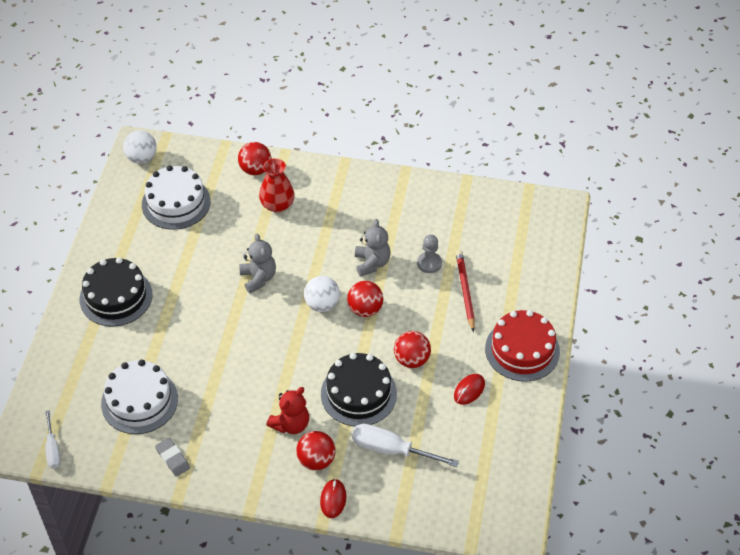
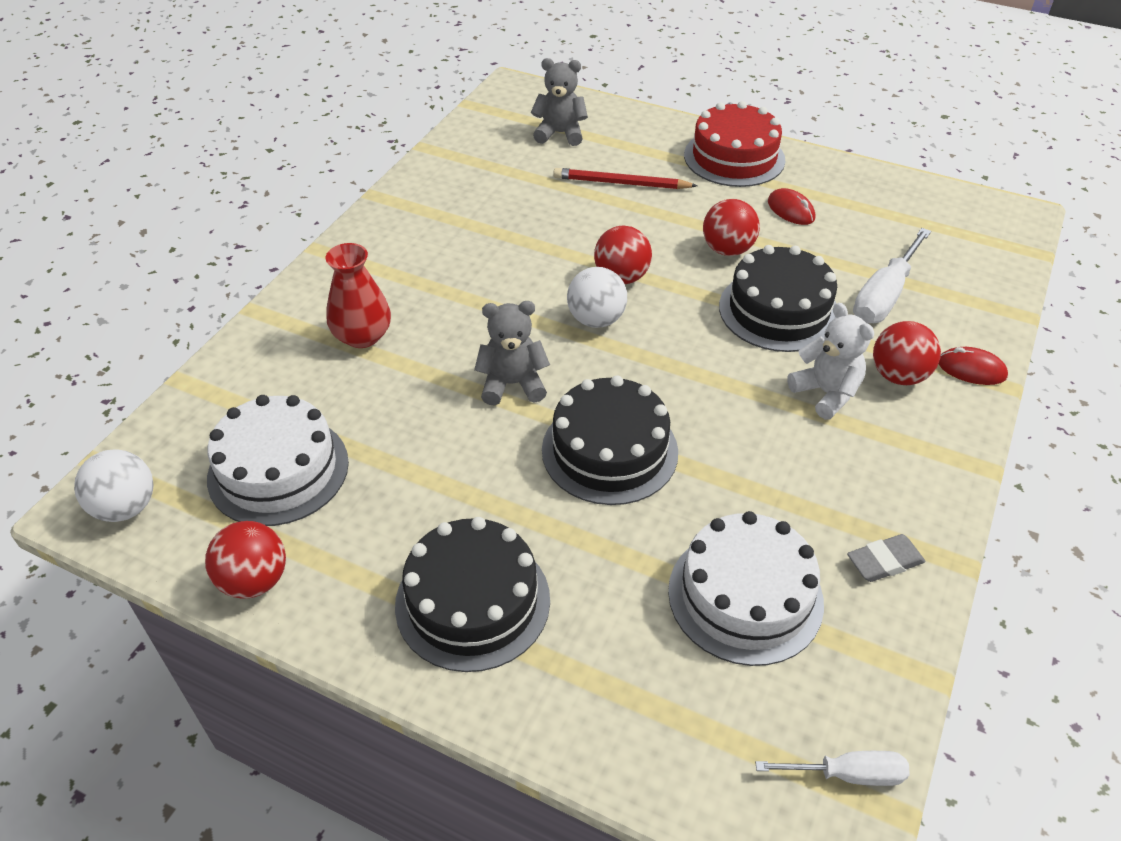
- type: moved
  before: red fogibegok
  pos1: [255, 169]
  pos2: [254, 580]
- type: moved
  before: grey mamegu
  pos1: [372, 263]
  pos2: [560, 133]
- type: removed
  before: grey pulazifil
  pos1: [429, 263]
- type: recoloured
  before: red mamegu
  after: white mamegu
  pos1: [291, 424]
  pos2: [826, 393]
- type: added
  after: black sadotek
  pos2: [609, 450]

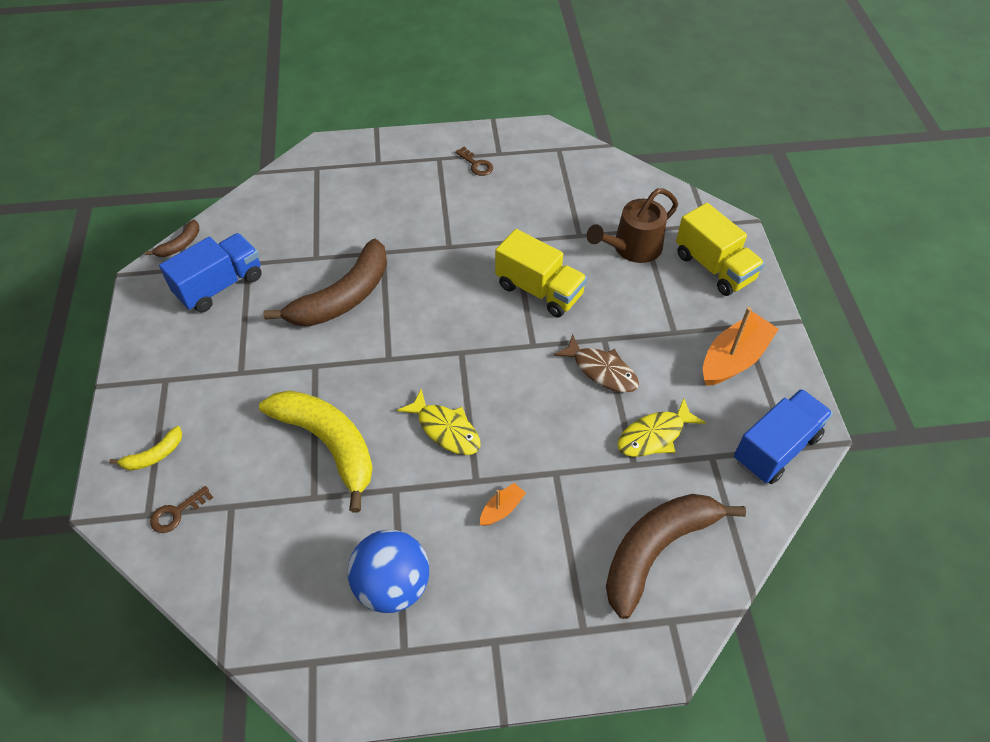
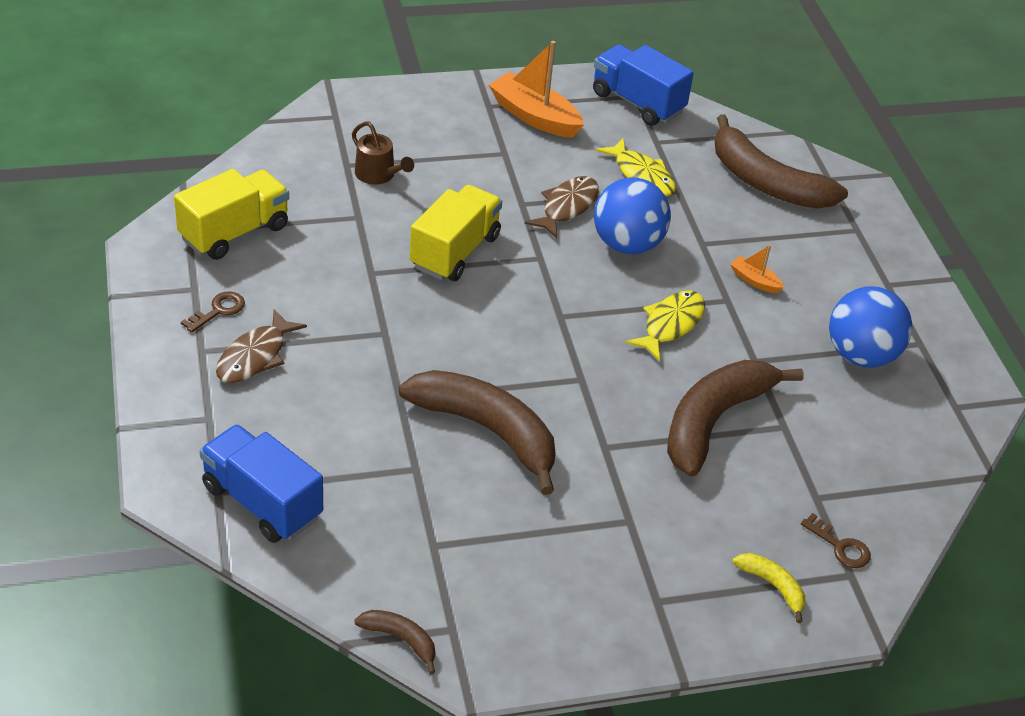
- type: resized
  before: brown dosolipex
  pos1: [632, 248]
  pos2: [378, 175]
  scale: 0.66
- type: moved
  before: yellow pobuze
  pos1: [714, 267]
  pos2: [234, 232]
- type: moved
  before: blue pobuze
  pos1: [220, 285]
  pos2: [262, 502]
- type: recoloured
  before: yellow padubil
  after: brown padubil
  pos1: [329, 444]
  pos2: [714, 421]
- type: added
  after: blue fogibegok
  pos2: [627, 244]
- type: added
  after: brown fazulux
  pos2: [255, 356]

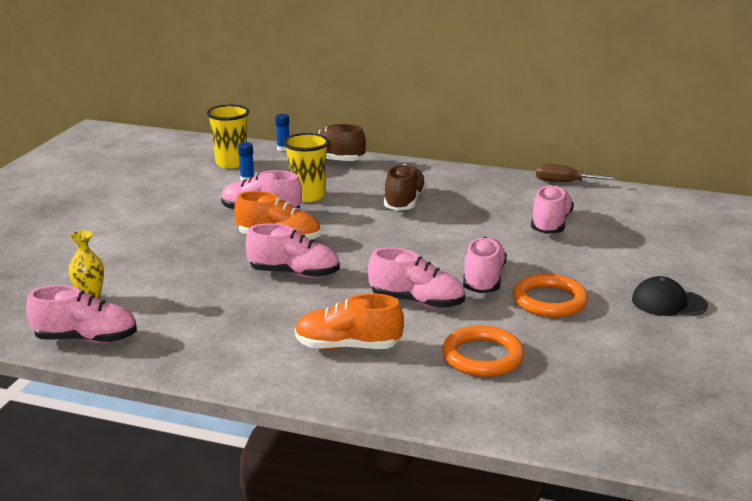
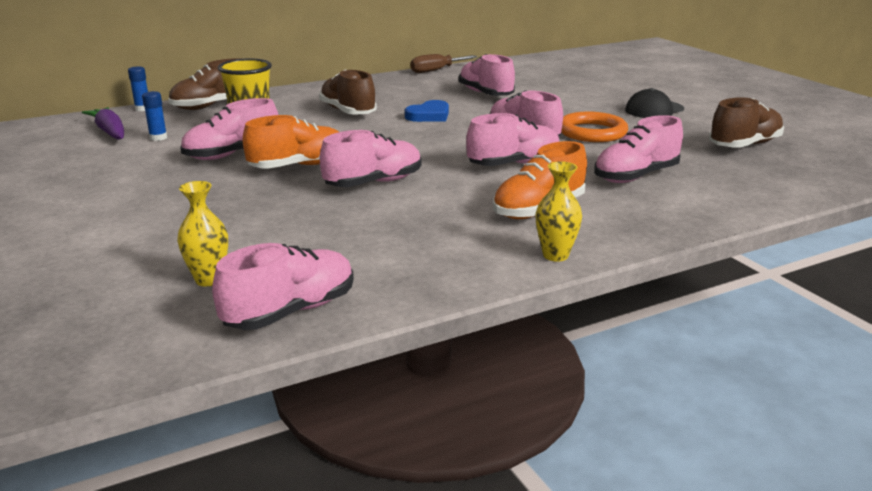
- type: replaced
  before: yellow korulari
  after: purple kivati
  pos1: [231, 163]
  pos2: [110, 132]
- type: replaced
  before: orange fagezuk
  after: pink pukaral
  pos1: [482, 356]
  pos2: [635, 176]
- type: added
  after: brown pukaral
  pos2: [744, 145]
- type: added
  after: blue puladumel
  pos2: [429, 115]
- type: added
  after: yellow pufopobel
  pos2: [555, 255]

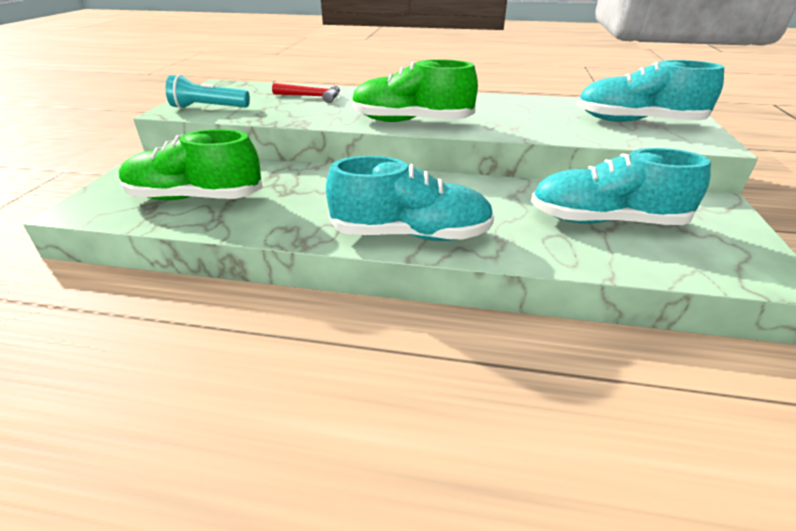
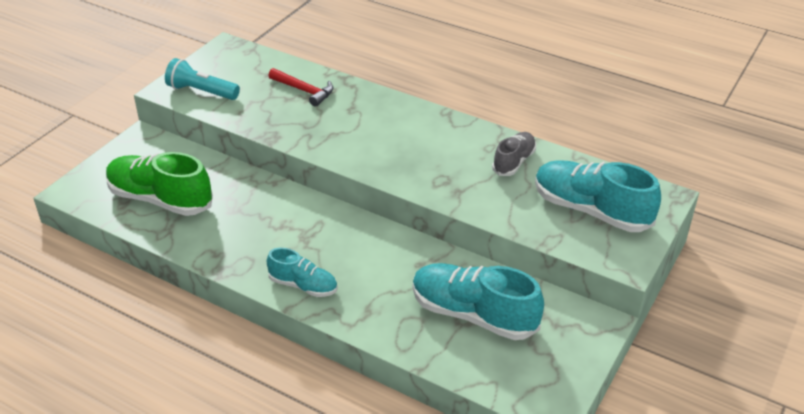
- type: removed
  before: green pukaral
  pos1: [411, 122]
- type: resized
  before: turquoise pukaral
  pos1: [410, 234]
  pos2: [303, 285]
  scale: 0.57
- type: added
  after: grey pukaral
  pos2: [513, 162]

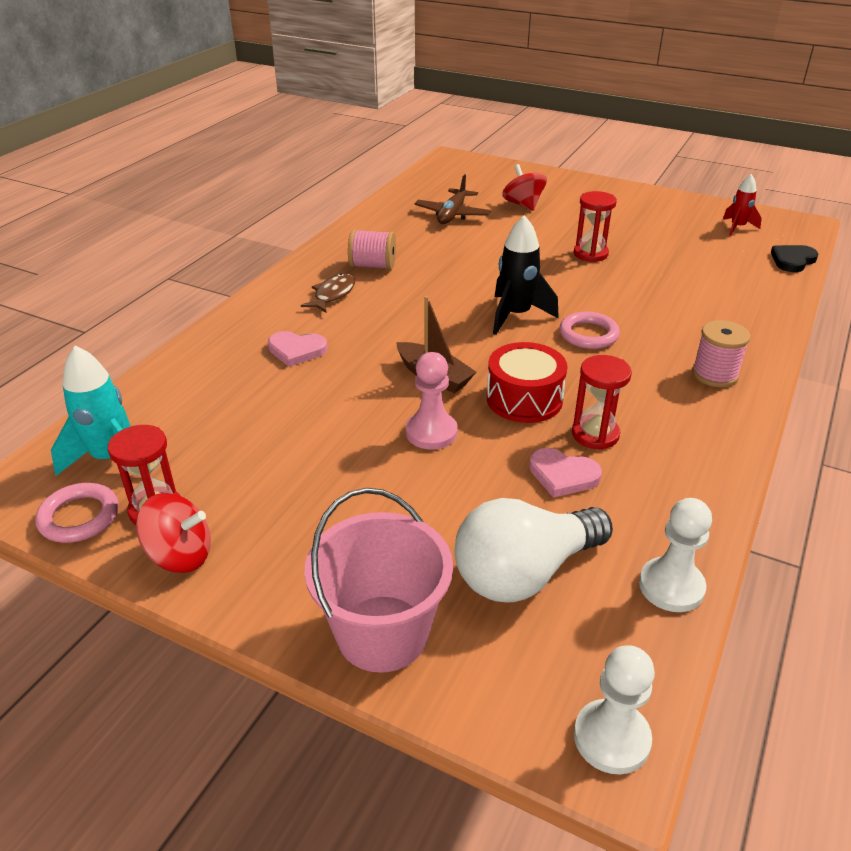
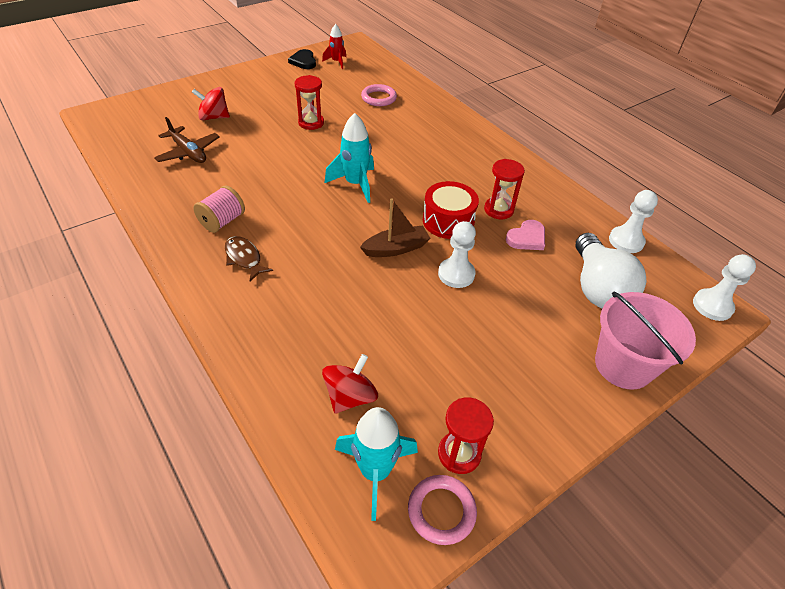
- type: recoloured
  before: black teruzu
  after: turquoise teruzu
  pos1: [516, 315]
  pos2: [355, 184]
- type: moved
  before: black puladumel
  pos1: [792, 260]
  pos2: [303, 61]
- type: moved
  before: pink fagezuk
  pos1: [588, 334]
  pos2: [379, 98]
- type: removed
  before: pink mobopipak
  pos1: [714, 374]
- type: removed
  before: pink puladumel
  pos1: [296, 350]
- type: recoloured
  before: pink pulazifil
  after: white pulazifil
  pos1: [431, 432]
  pos2: [456, 274]
- type: moved
  before: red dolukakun
  pos1: [180, 555]
  pos2: [350, 396]

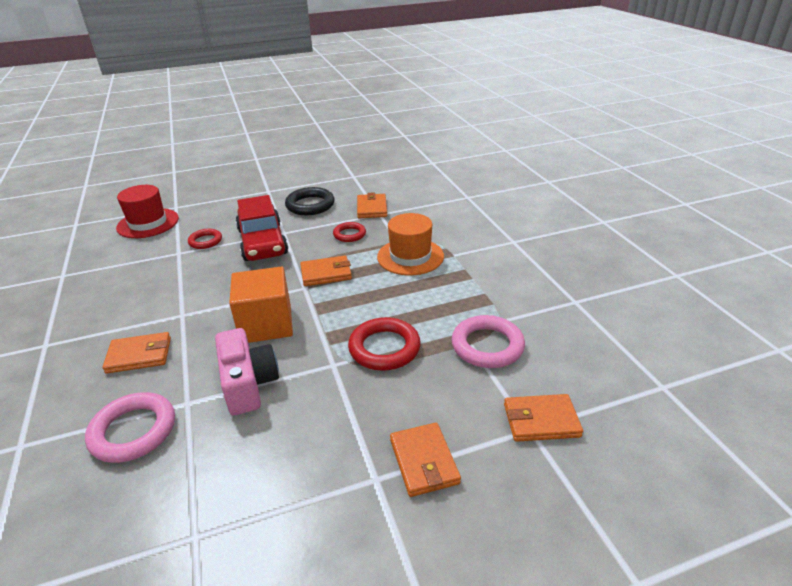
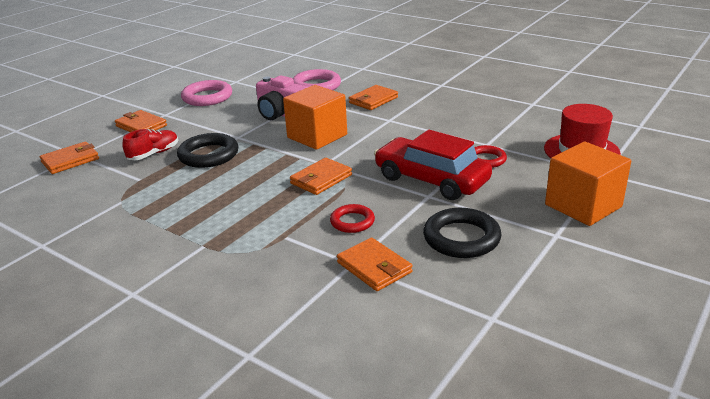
- type: removed
  before: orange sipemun
  pos1: [410, 256]
- type: moved
  before: pink fagezuk
  pos1: [487, 346]
  pos2: [207, 97]
- type: recoloured
  before: red fagezuk
  after: black fagezuk
  pos1: [384, 348]
  pos2: [208, 155]
- type: added
  after: red pukaral
  pos2: [154, 154]
- type: added
  after: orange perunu
  pos2: [583, 206]

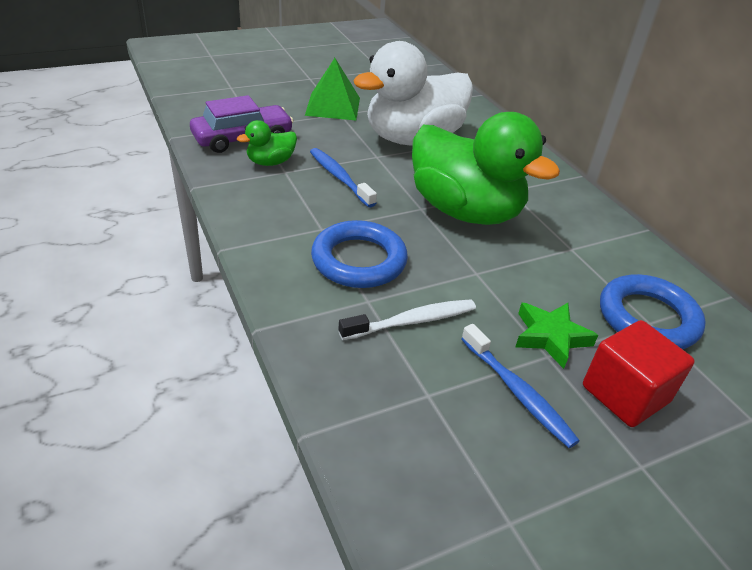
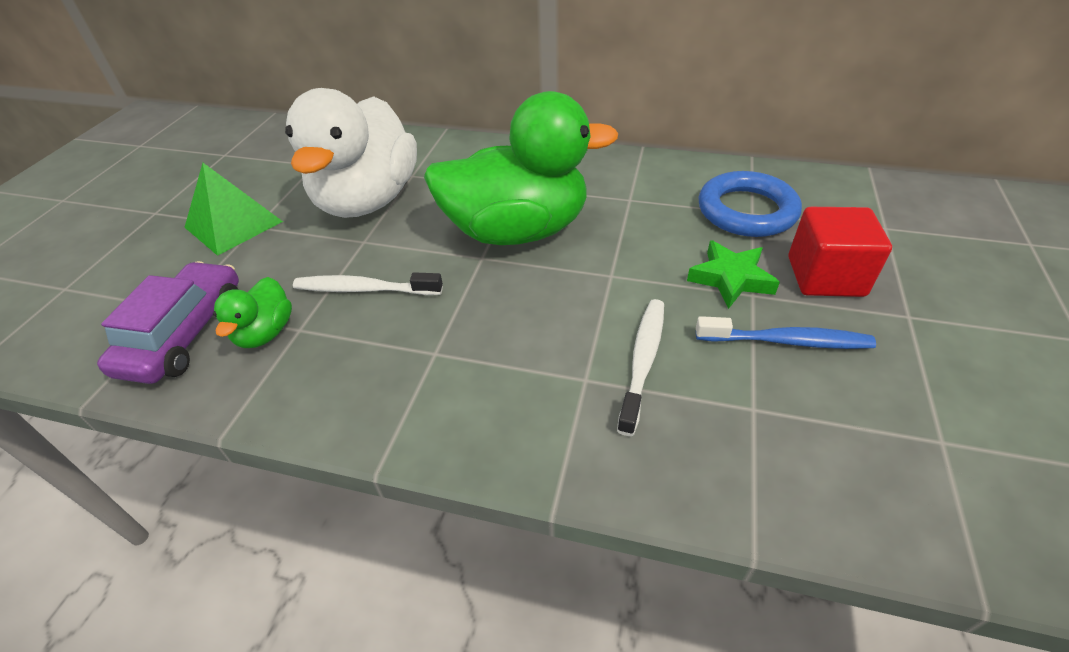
- type: recoloured
  before: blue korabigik
  after: white korabigik
  pos1: [339, 177]
  pos2: [364, 289]
- type: removed
  before: blue fagezuk
  pos1: [359, 260]

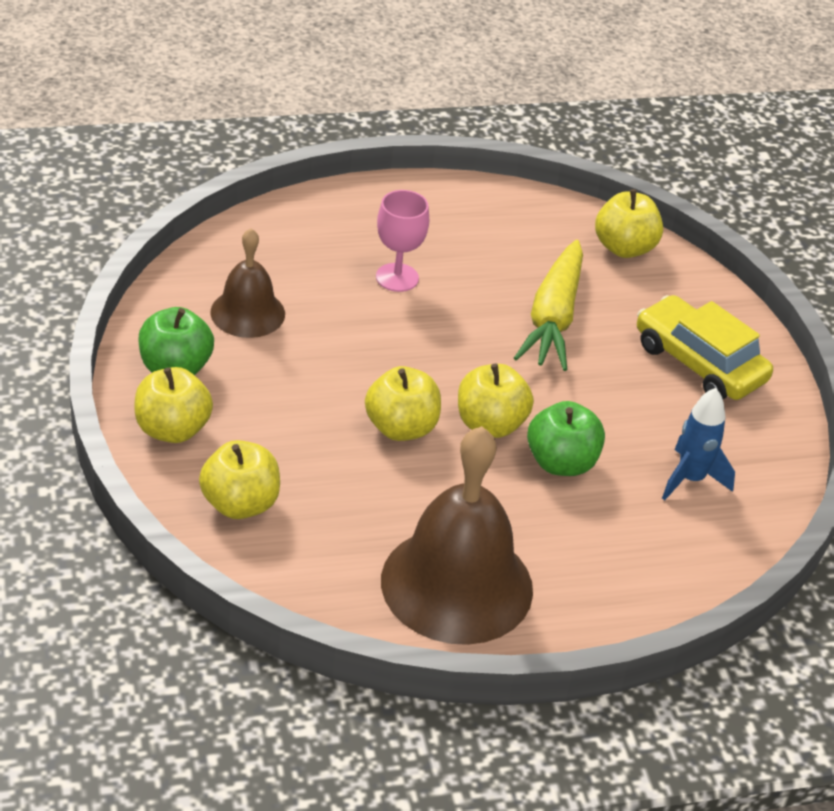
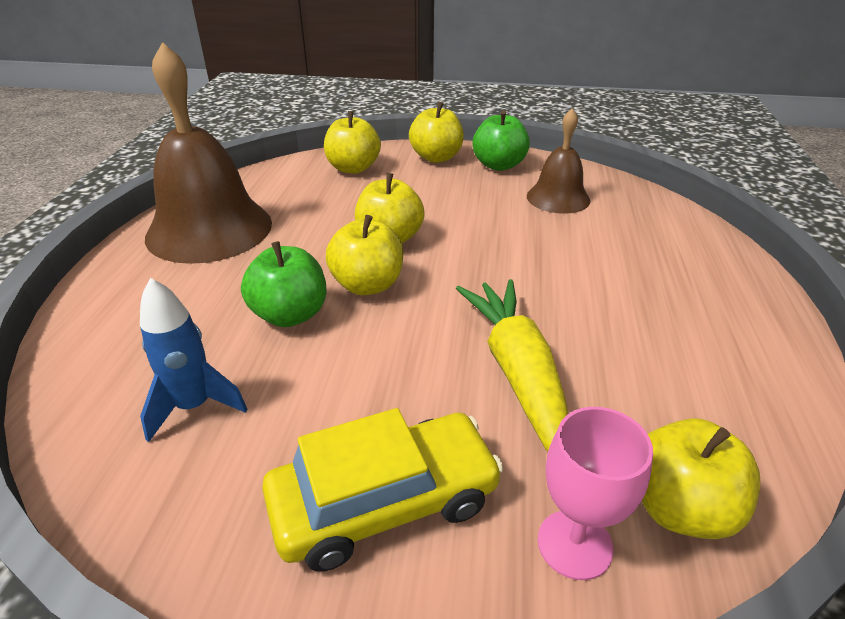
- type: moved
  before: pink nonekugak
  pos1: [397, 277]
  pos2: [574, 544]
- type: turned
  before: yellow kivati
  pos1: [553, 318]
  pos2: [518, 374]
  turn: 45

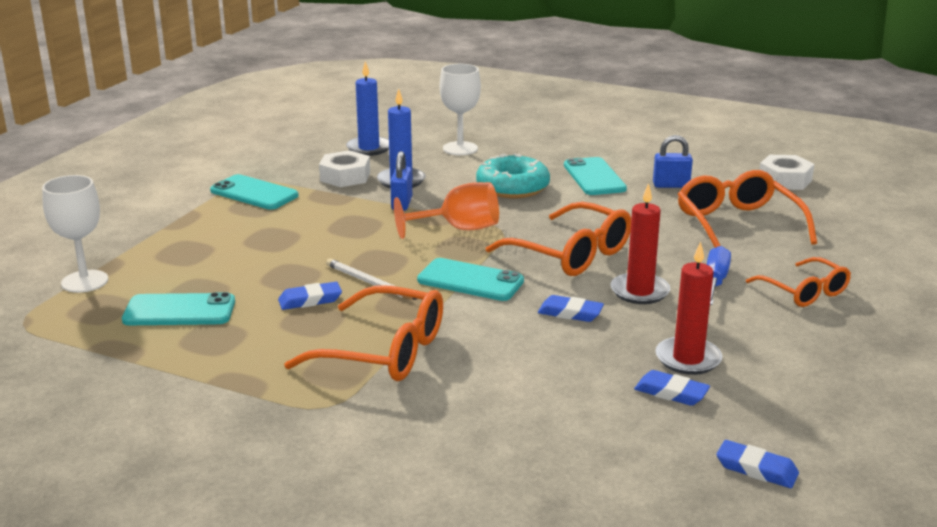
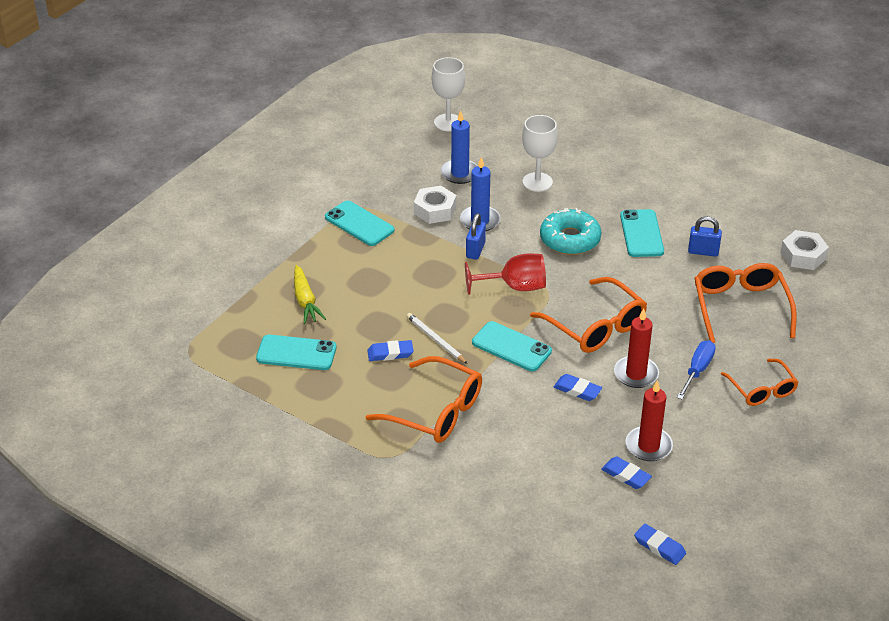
- type: moved
  before: white nonekugak
  pos1: [85, 281]
  pos2: [448, 122]
- type: recoloured
  before: orange nonekugak
  after: red nonekugak
  pos1: [458, 229]
  pos2: [515, 287]
- type: added
  after: yellow kivati
  pos2: [305, 301]

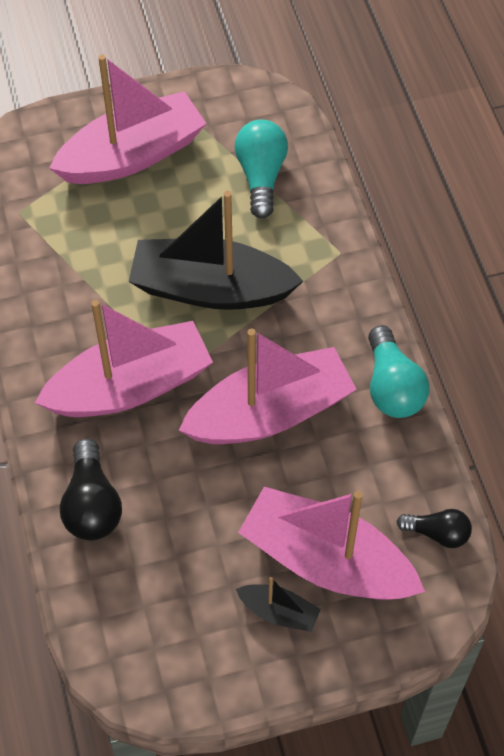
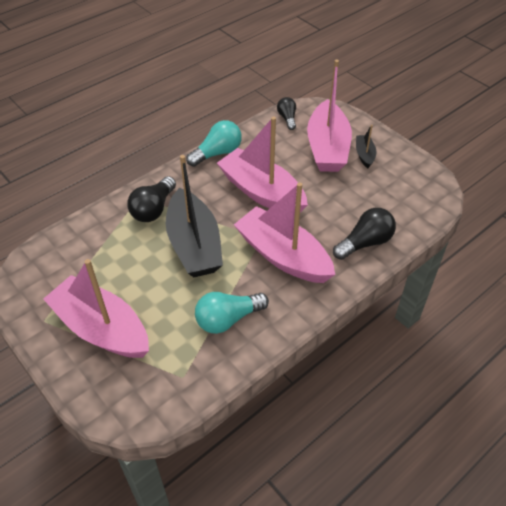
- type: moved
  before: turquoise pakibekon
  pos1: [261, 176]
  pos2: [228, 319]
- type: added
  after: black pakibekon
  pos2: [153, 209]

